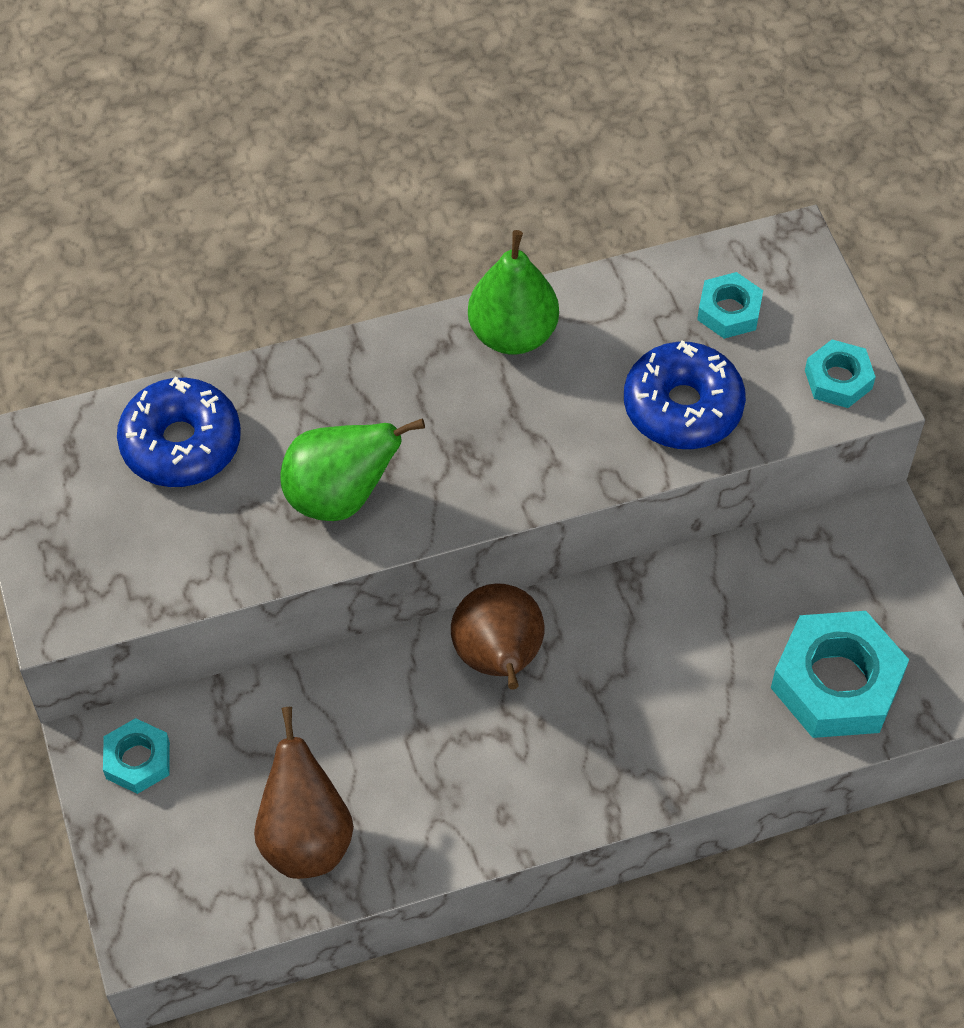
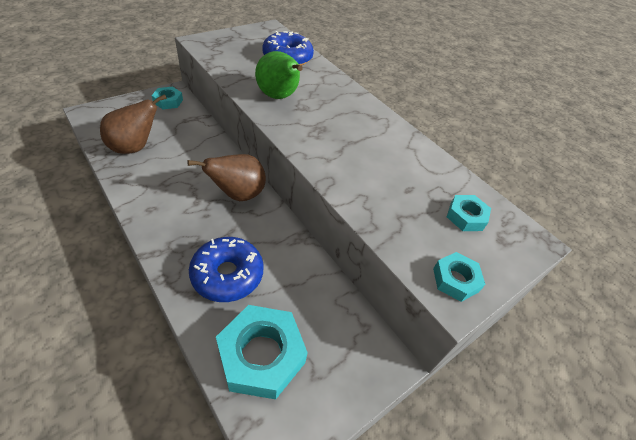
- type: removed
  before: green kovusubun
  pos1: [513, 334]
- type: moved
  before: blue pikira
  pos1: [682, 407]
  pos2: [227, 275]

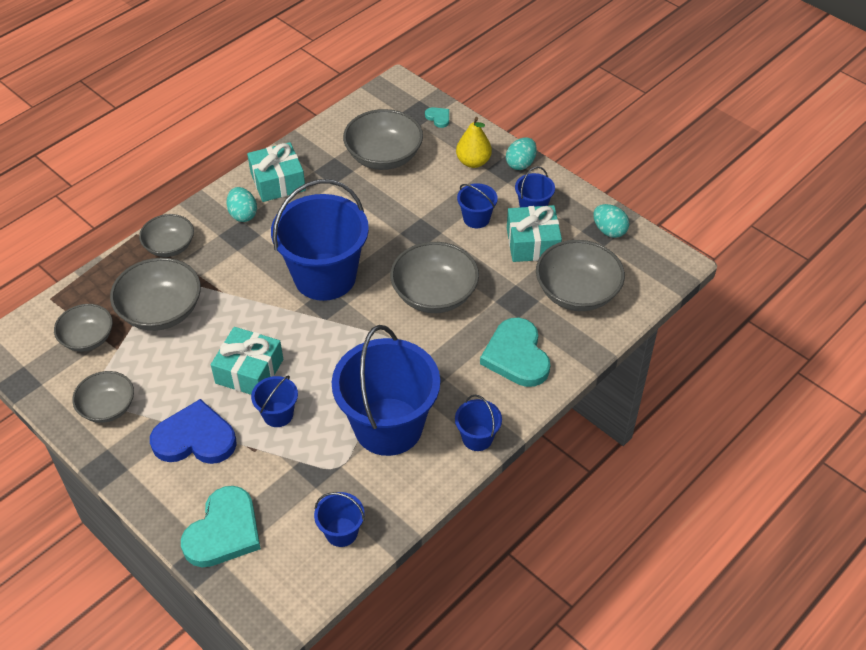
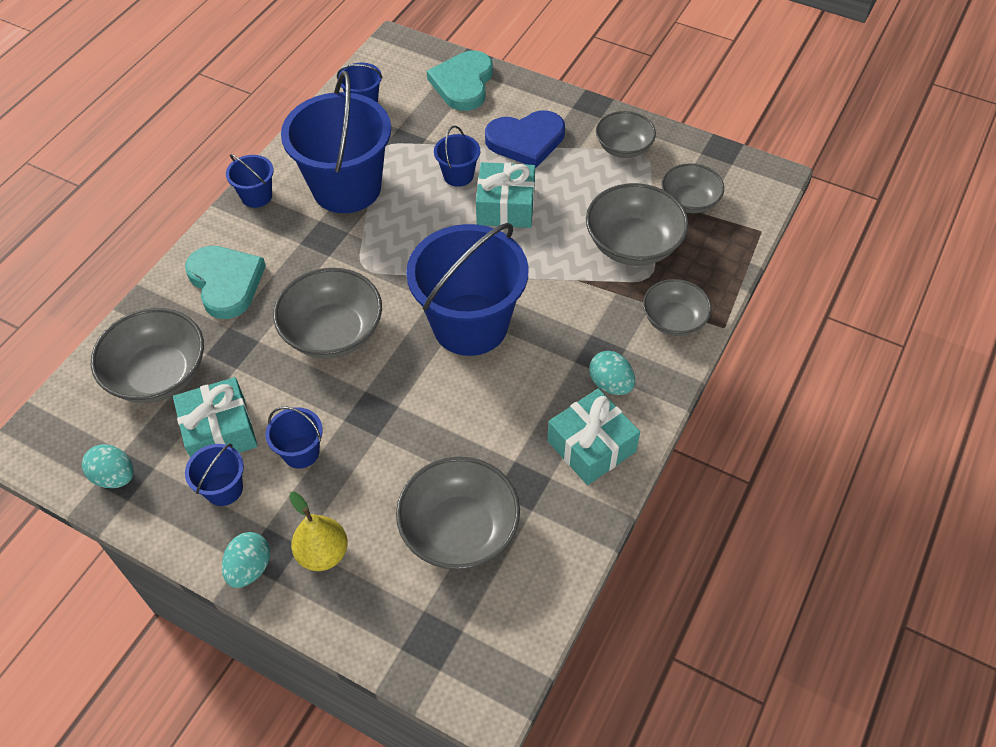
- type: removed
  before: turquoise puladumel
  pos1: [438, 118]

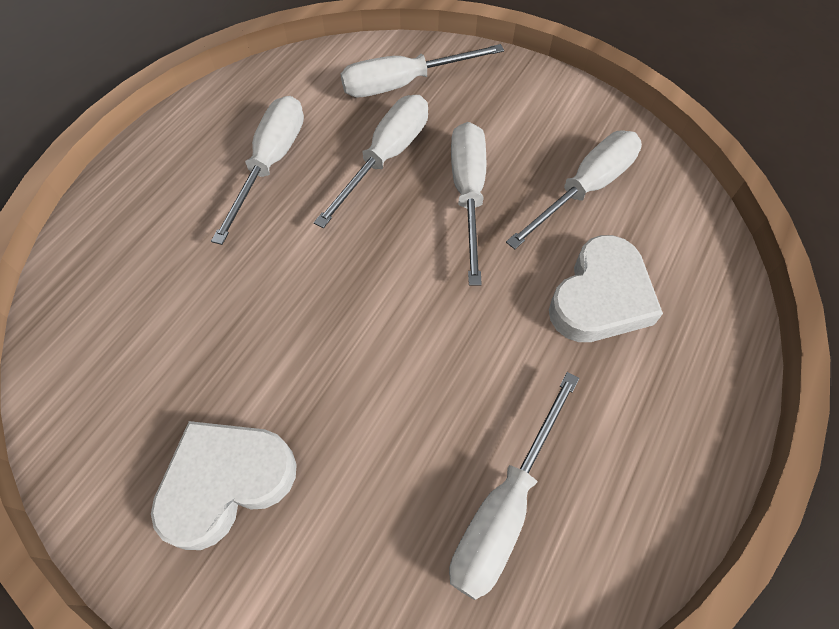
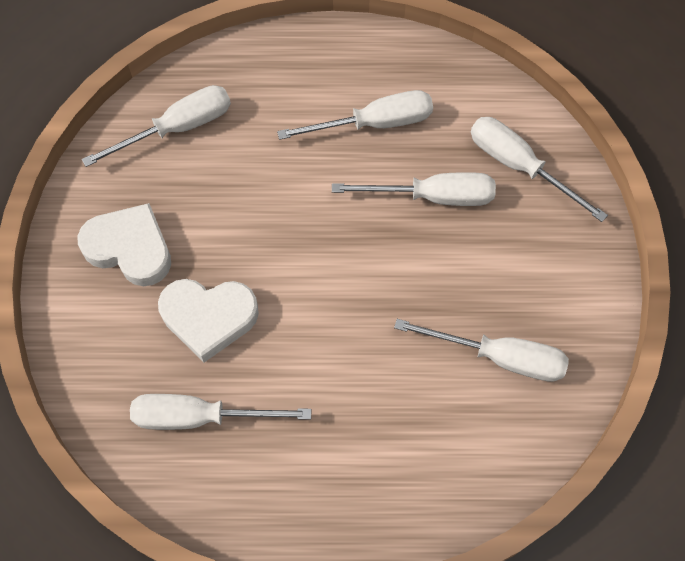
- type: moved
  before: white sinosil
  pos1: [468, 194]
  pos2: [177, 128]
- type: moved
  before: white puladumel
  pos1: [600, 297]
  pos2: [209, 318]

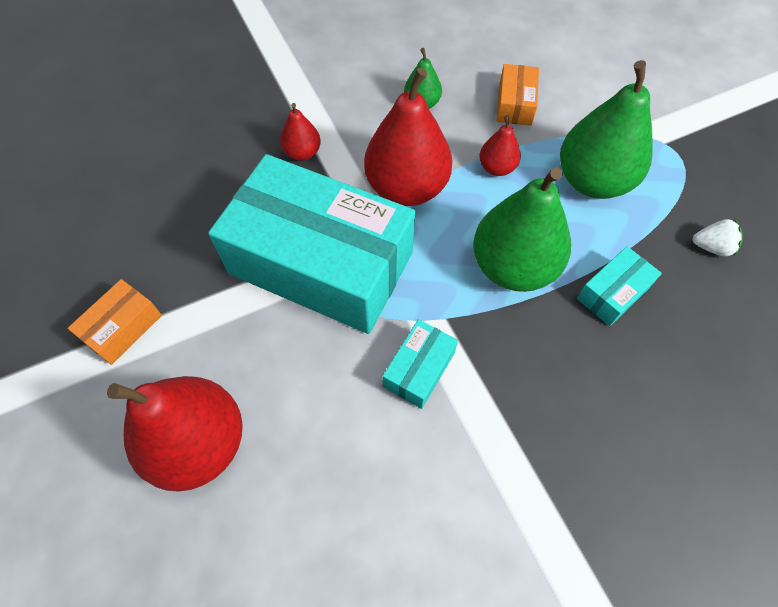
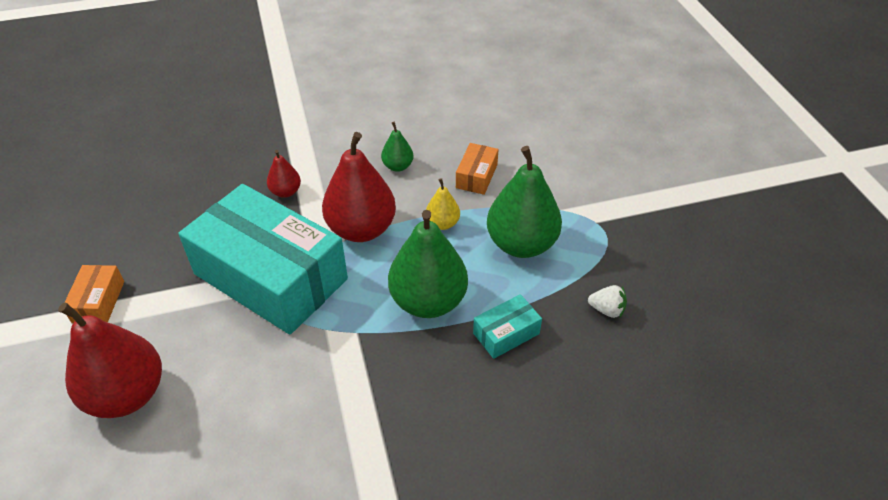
- type: recoloured
  before: red kovusubun
  after: yellow kovusubun
  pos1: [497, 168]
  pos2: [442, 223]
- type: turned
  before: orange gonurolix
  pos1: [123, 328]
  pos2: [98, 302]
  turn: -45
- type: removed
  before: turquoise gonurolix
  pos1: [419, 369]

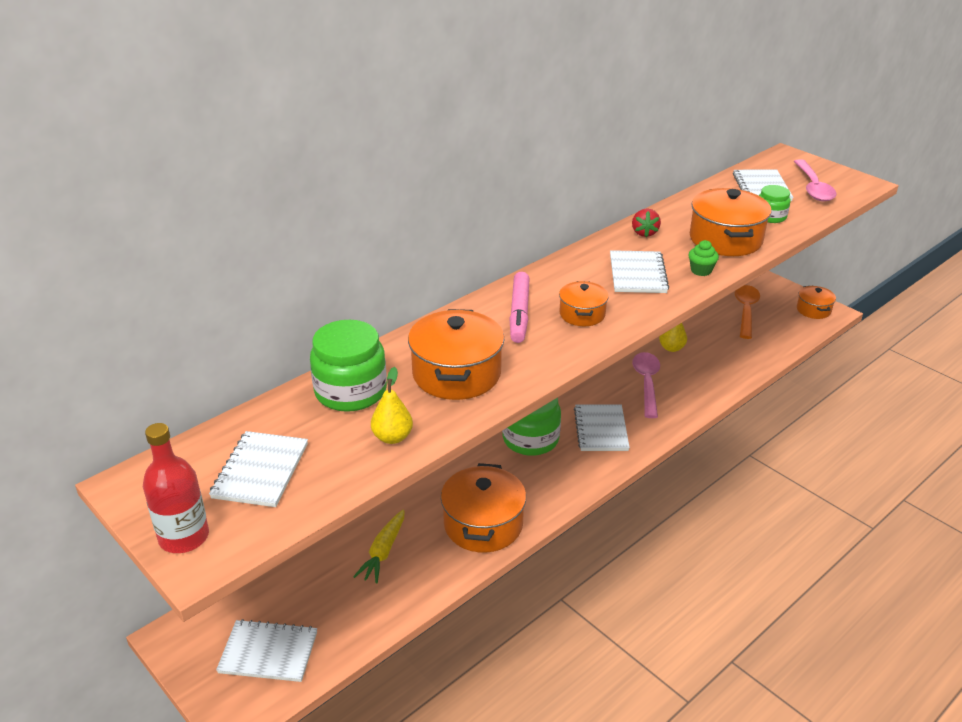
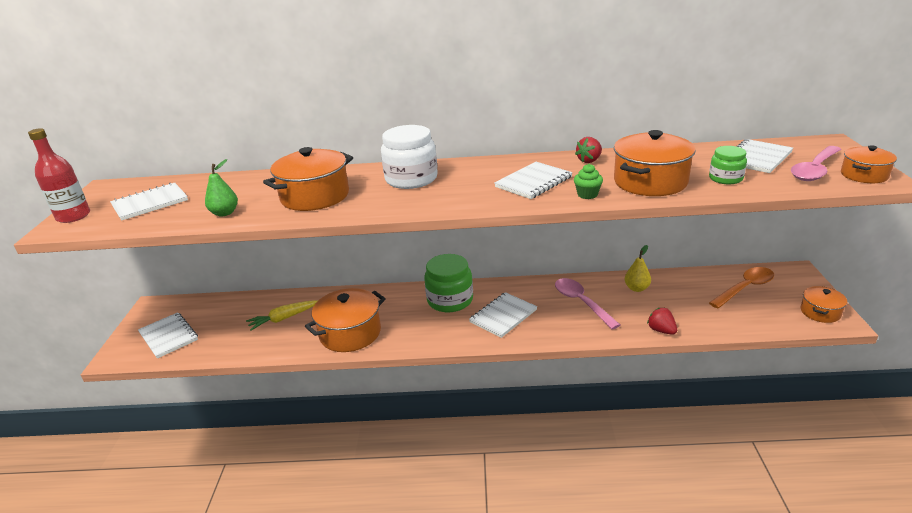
- type: replaced
  before: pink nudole
  after: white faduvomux
  pos1: [519, 313]
  pos2: [411, 179]
- type: moved
  before: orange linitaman
  pos1: [582, 314]
  pos2: [864, 175]
- type: removed
  before: green faduvomux
  pos1: [350, 391]
- type: turned
  before: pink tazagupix
  pos1: [646, 383]
  pos2: [581, 302]
  turn: -75
- type: recoloured
  before: yellow kovusubun
  after: green kovusubun
  pos1: [392, 437]
  pos2: [225, 213]
- type: added
  after: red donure
  pos2: [661, 330]

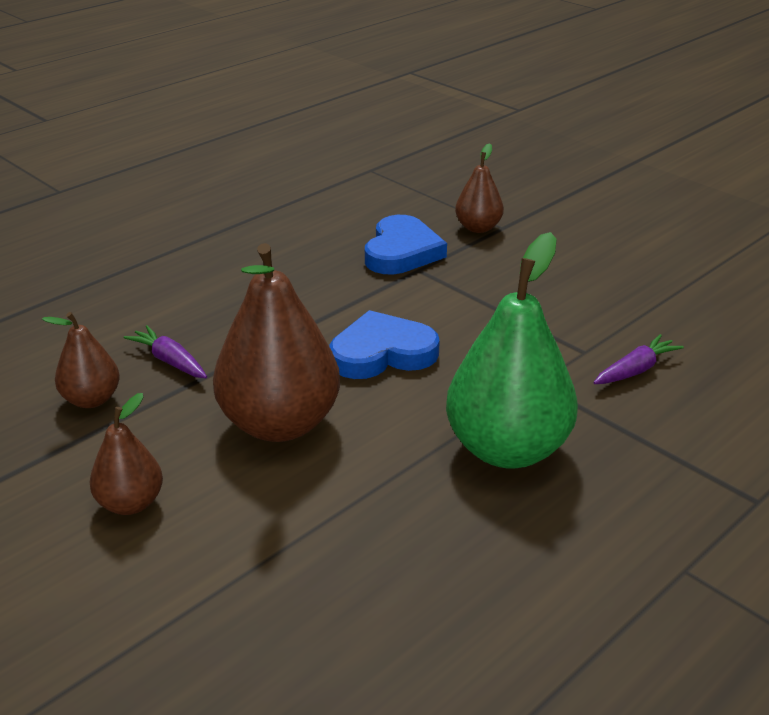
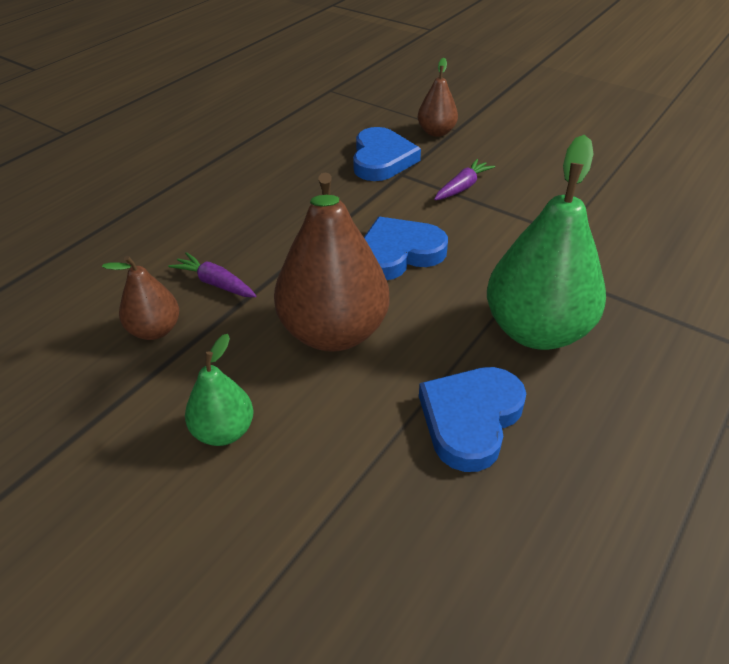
- type: moved
  before: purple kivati
  pos1: [635, 370]
  pos2: [462, 187]
- type: recoloured
  before: brown kovusubun
  after: green kovusubun
  pos1: [130, 503]
  pos2: [224, 431]
- type: added
  after: blue puladumel
  pos2: [470, 419]

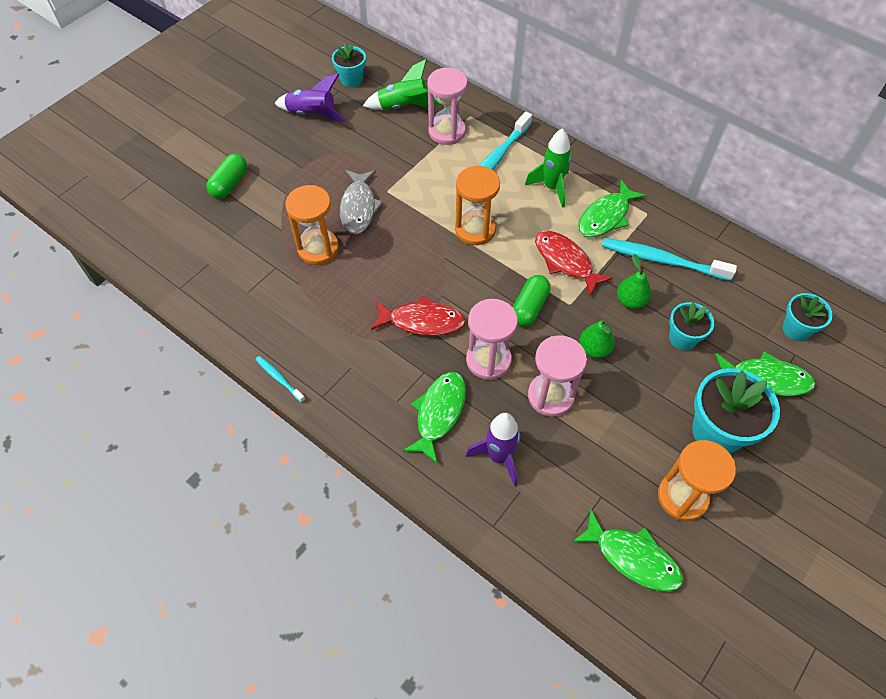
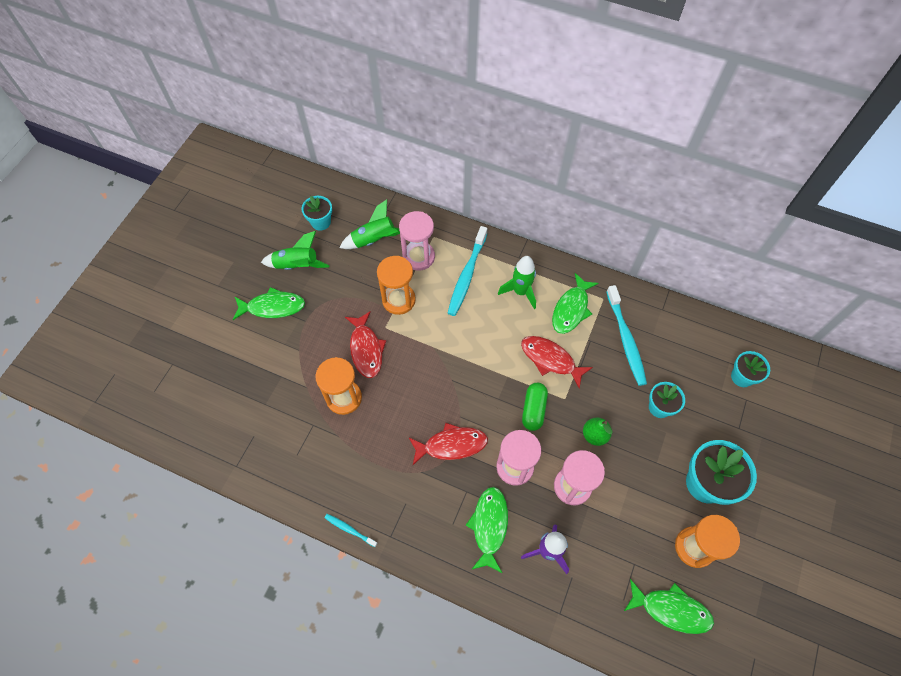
- type: recoloured
  before: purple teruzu
  after: green teruzu
  pos1: [312, 114]
  pos2: [297, 265]
- type: removed
  before: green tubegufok
  pos1: [229, 184]
- type: moved
  before: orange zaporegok
  pos1: [475, 229]
  pos2: [398, 300]
- type: recoloured
  before: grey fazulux
  after: red fazulux
  pos1: [359, 207]
  pos2: [366, 349]
- type: turned
  before: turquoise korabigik
  pos1: [662, 260]
  pos2: [625, 339]
  turn: -105
- type: removed
  before: green kovusubun
  pos1: [630, 301]
- type: moved
  before: green fazulux
  pos1: [765, 379]
  pos2: [273, 307]

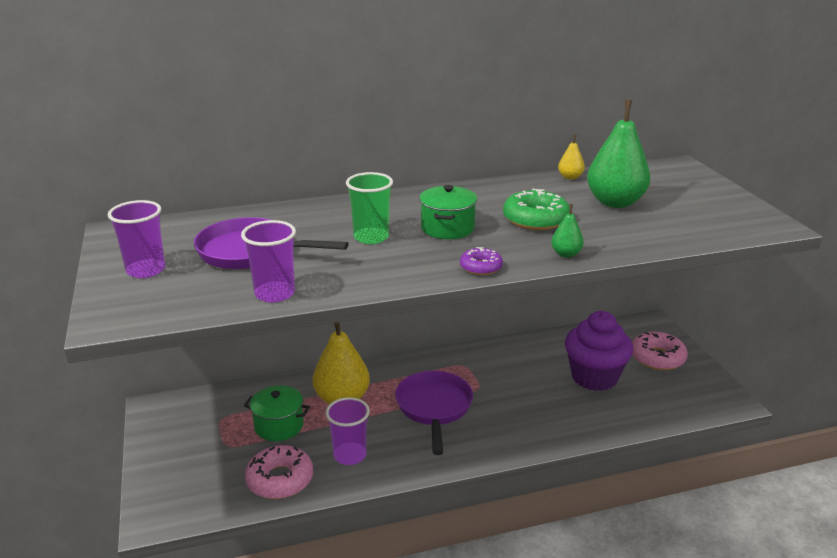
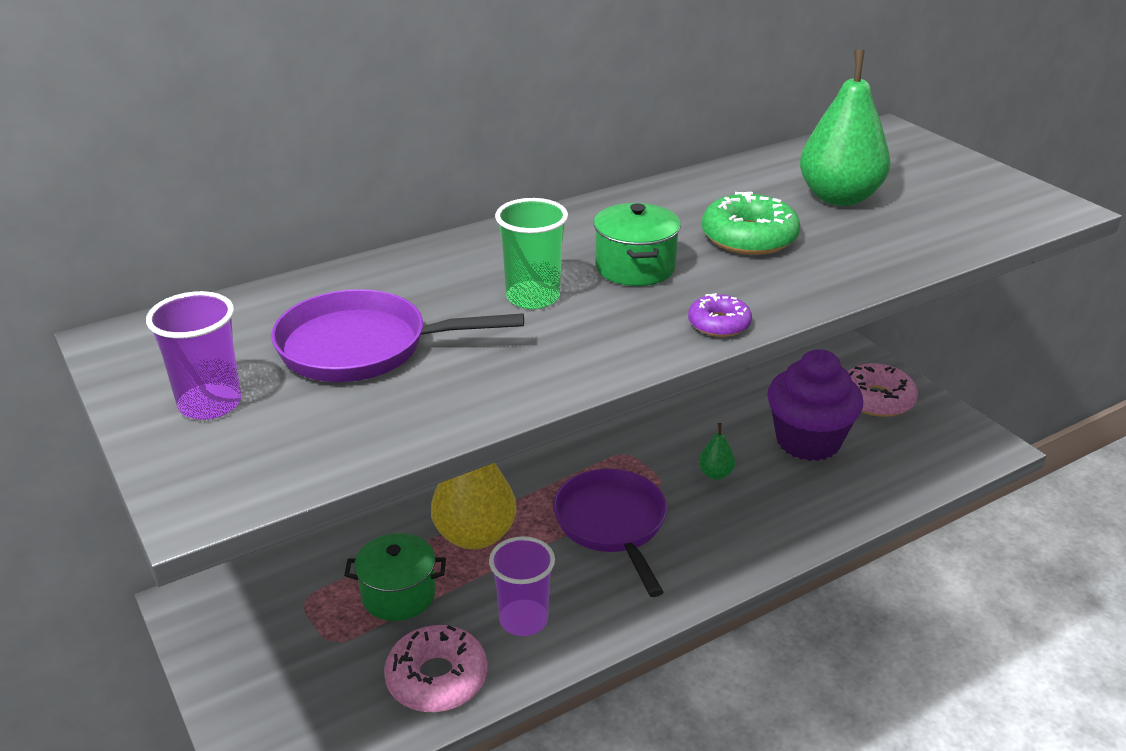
- type: removed
  before: yellow kovusubun
  pos1: [570, 177]
- type: moved
  before: green kovusubun
  pos1: [566, 254]
  pos2: [715, 474]
- type: removed
  before: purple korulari
  pos1: [275, 293]

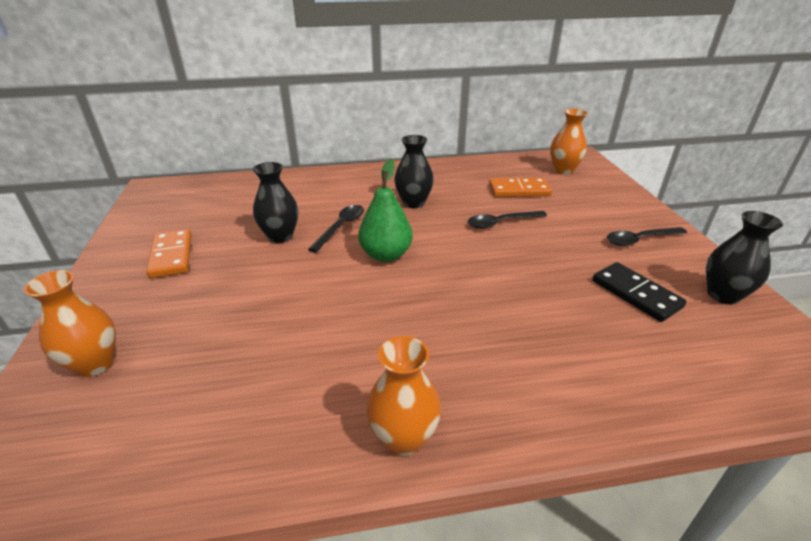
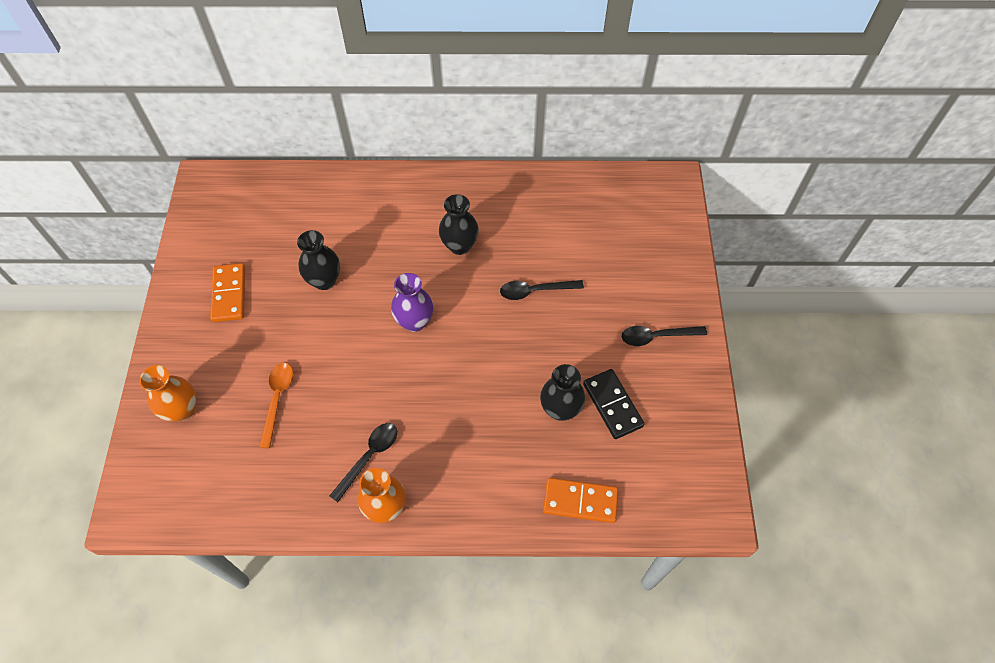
- type: removed
  before: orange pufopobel
  pos1: [563, 170]
- type: replaced
  before: green kovusubun
  after: purple pufopobel
  pos1: [386, 255]
  pos2: [414, 321]
- type: moved
  before: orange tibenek
  pos1: [519, 190]
  pos2: [580, 501]
- type: moved
  before: black tazagupix
  pos1: [341, 227]
  pos2: [369, 457]
- type: moved
  before: black pufopobel
  pos1: [723, 295]
  pos2: [560, 409]
- type: added
  after: orange tazagupix
  pos2: [277, 399]

